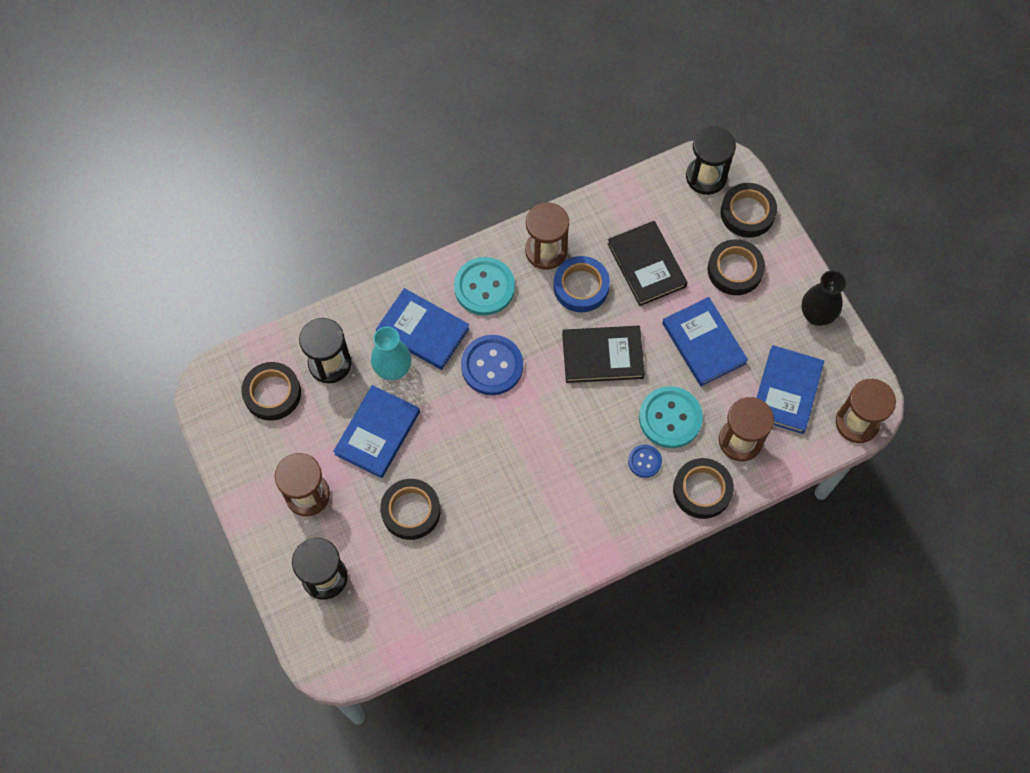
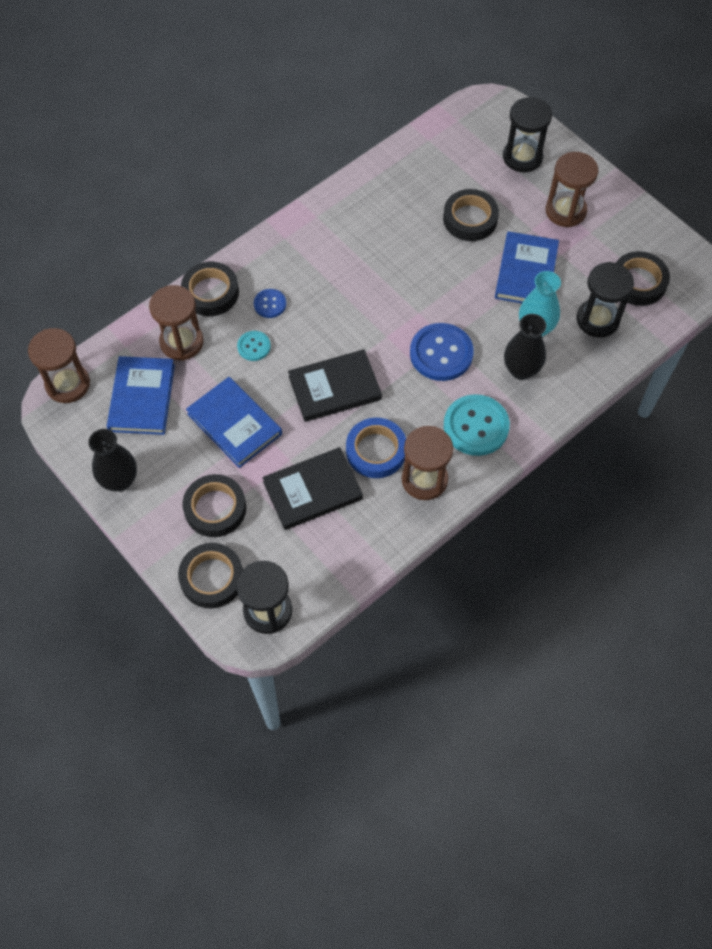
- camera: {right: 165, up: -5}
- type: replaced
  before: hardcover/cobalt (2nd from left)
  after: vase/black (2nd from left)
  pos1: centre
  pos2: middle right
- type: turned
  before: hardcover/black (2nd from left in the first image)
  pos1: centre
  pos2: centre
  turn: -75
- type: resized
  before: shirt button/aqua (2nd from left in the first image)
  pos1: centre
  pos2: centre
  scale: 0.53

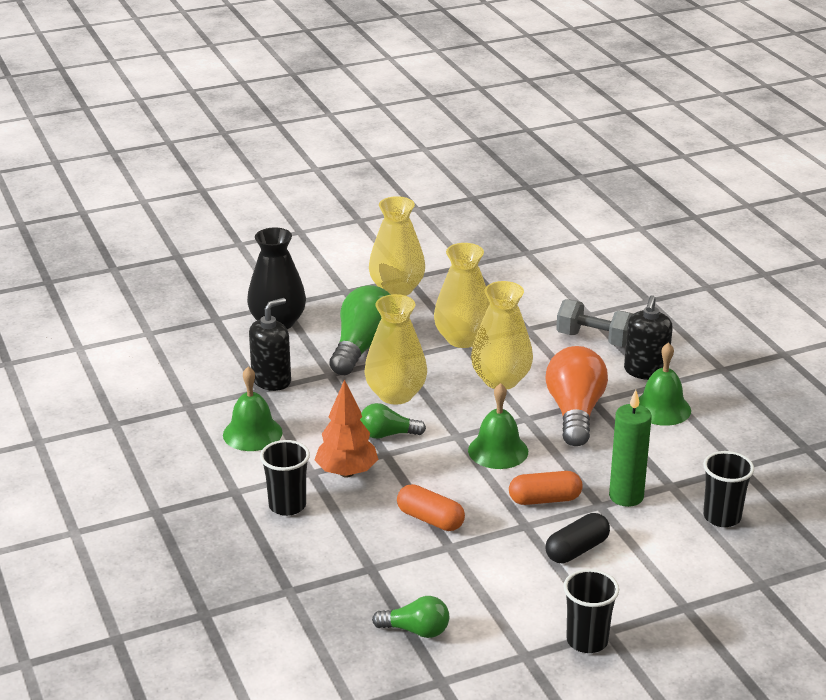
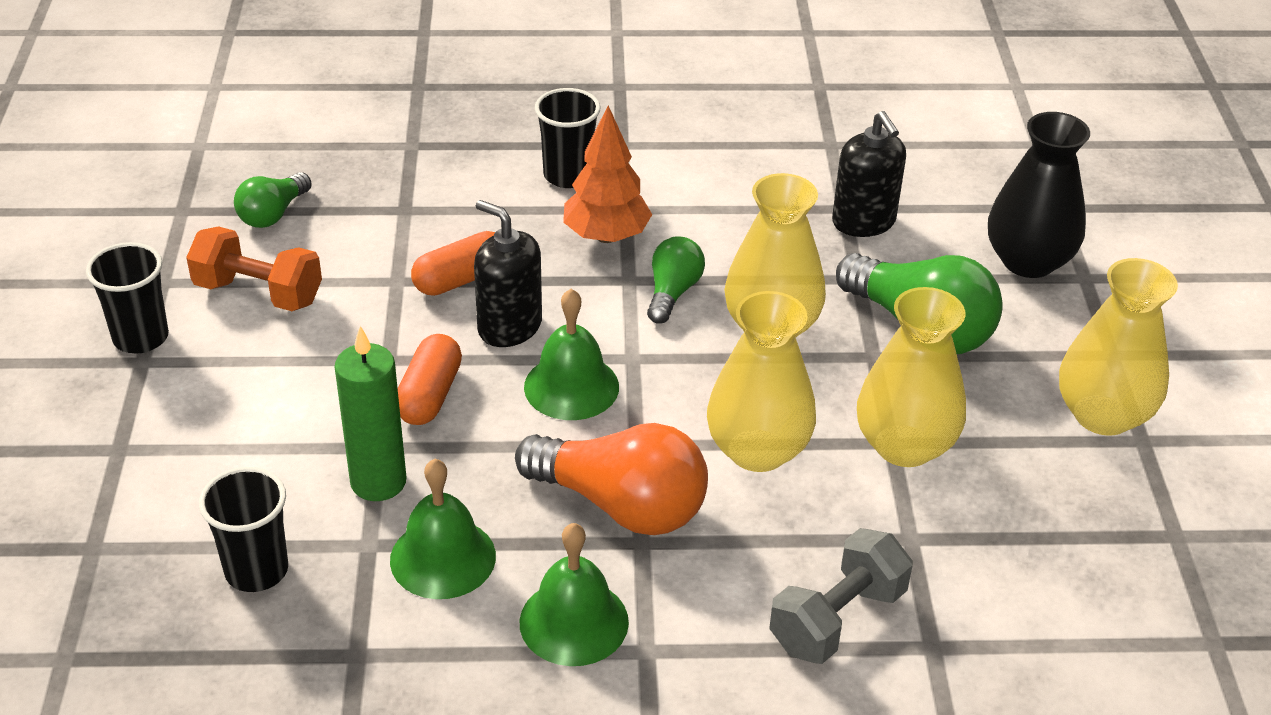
- camera: {right: 110, up: 10}
- type: moved
  before: hand bell/leaf-green (1st from left)
  pos1: middle left
  pos2: bottom centre
- type: removed
  before: capsule/black
  pos1: bottom right
- type: moved
  before: soap pump/black (2nd from left in the first image)
  after: soap pump/black (1st from left)
  pos1: middle right
  pos2: centre
- type: added
  after: dumbbell/orange-coloured
  pos2: middle left

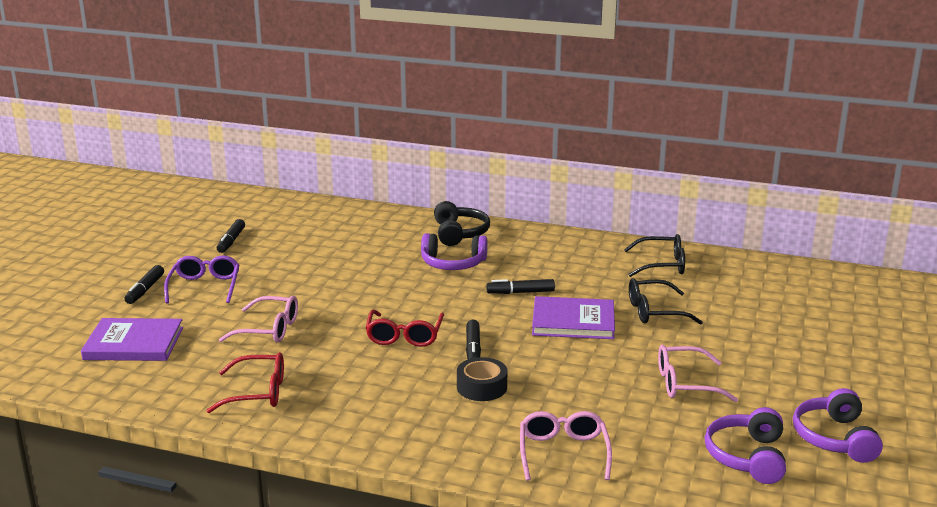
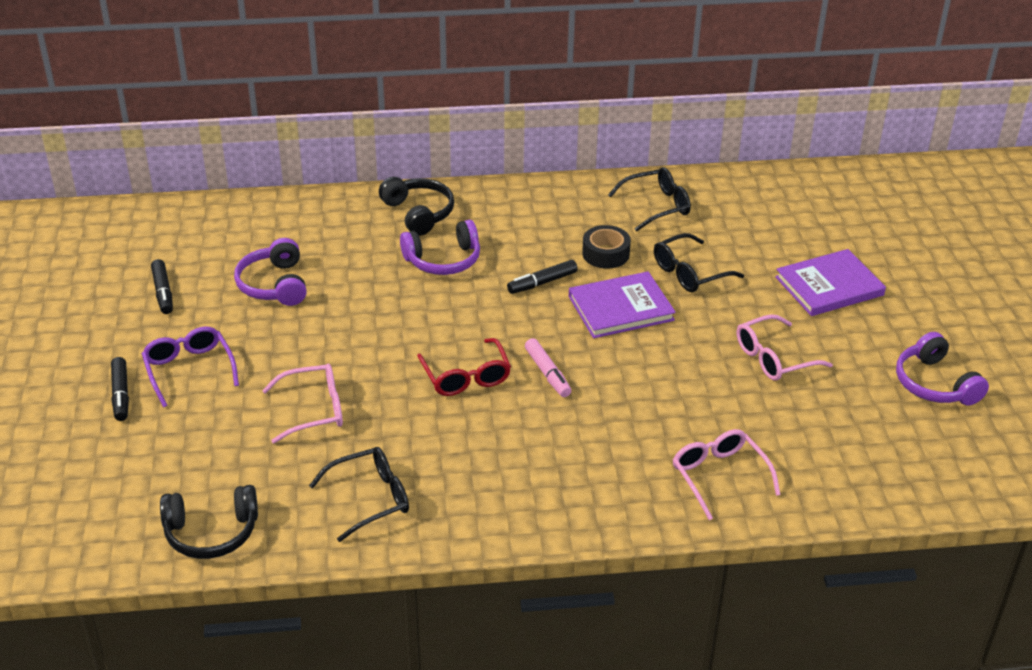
- camera: {right: -25, up: 15}
- type: moved
  before: hardcover/royal purple (1st from left in the first image)
  after: hardcover/royal purple (2nd from left)
  pos1: bottom left
  pos2: middle right
- type: recoloured
  before: glasses/scarlet (1st from left)
  after: glasses/black (1st from left)
  pos1: bottom left
  pos2: bottom centre
- type: moved
  before: sticky tape/black
  pos1: bottom centre
  pos2: centre
- type: recoloured
  before: felt pen/black (3rd from left)
  after: felt pen/rosy
  pos1: bottom centre
  pos2: centre
- type: moved
  before: headset/royal purple (2nd from left in the first image)
  after: headset/royal purple (1st from left)
  pos1: bottom right
  pos2: middle left
- type: added
  after: headset/black (1st from left)
  pos2: bottom left

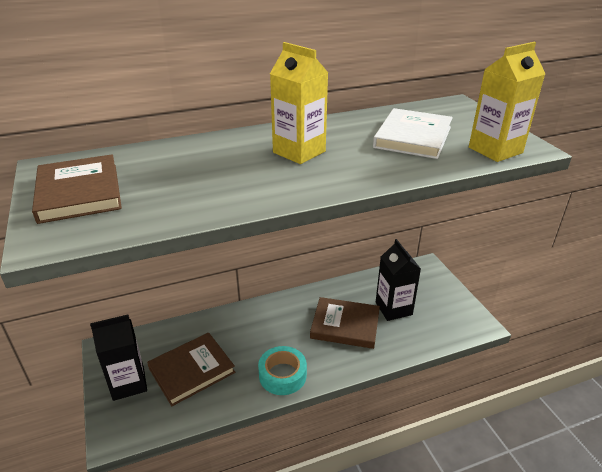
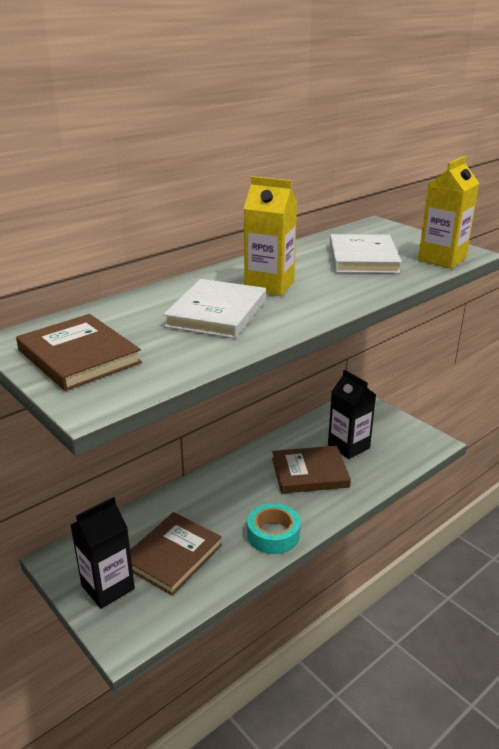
- camera: {right: -20, up: -5}
- type: added
  after: hardcover/white (1st from left)
  pos2: centre

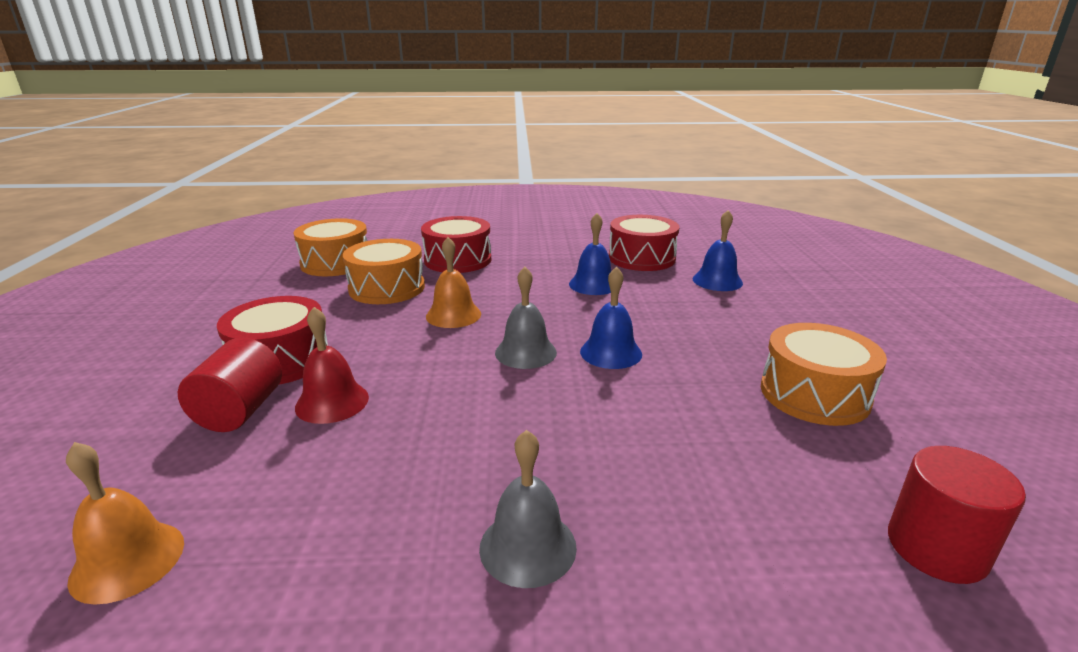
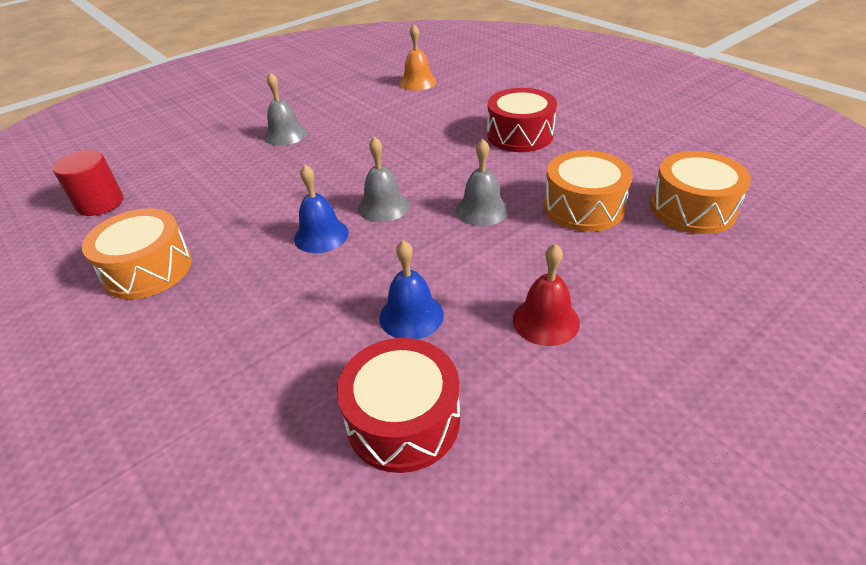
- camera: {right: 145, up: 15}
- type: removed
  before: solid cylinder/scarlet (1st from left)
  pos1: middle left
- type: moved
  before: hand bell/scarlet
  pos1: middle left
  pos2: centre
- type: removed
  before: snare drum/scarlet (2nd from left)
  pos1: centre
- type: recoloured
  before: hand bell/orange-coloured (2nd from left)
  after: hand bell/ash-grey (3rd from left)
  pos1: centre
  pos2: top centre
- type: removed
  before: hand bell/cobalt (3rd from left)
  pos1: centre

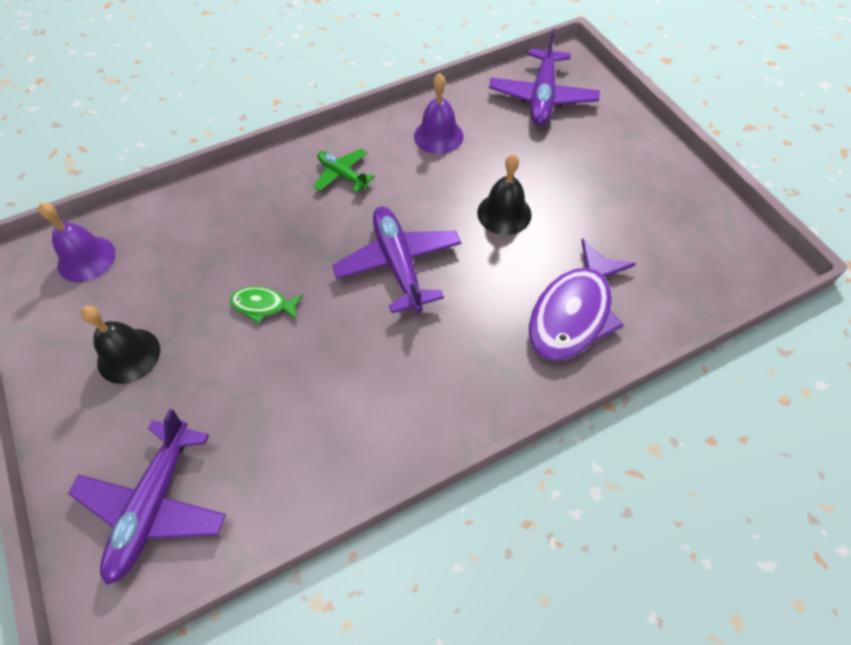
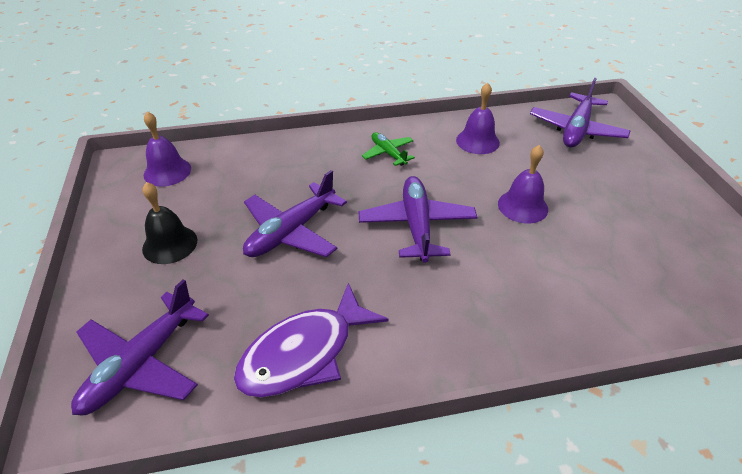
- camera: {right: 15, up: -15}
- type: replaced
  before: fish figure/leaf-green
  after: aeroplane/royal purple (2nd from left)
  pos1: middle left
  pos2: centre
- type: recoloured
  before: hand bell/black (2nd from left)
  after: hand bell/royal purple (3rd from left)
  pos1: top centre
  pos2: middle right
- type: moved
  before: fish figure/royal purple
  pos1: middle right
  pos2: bottom centre

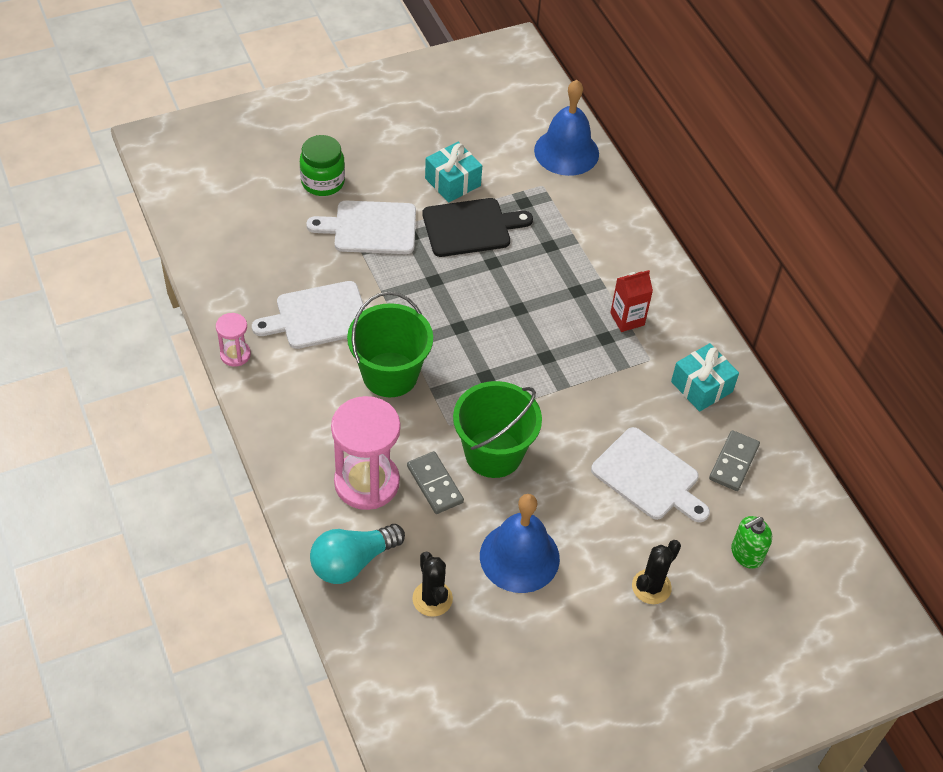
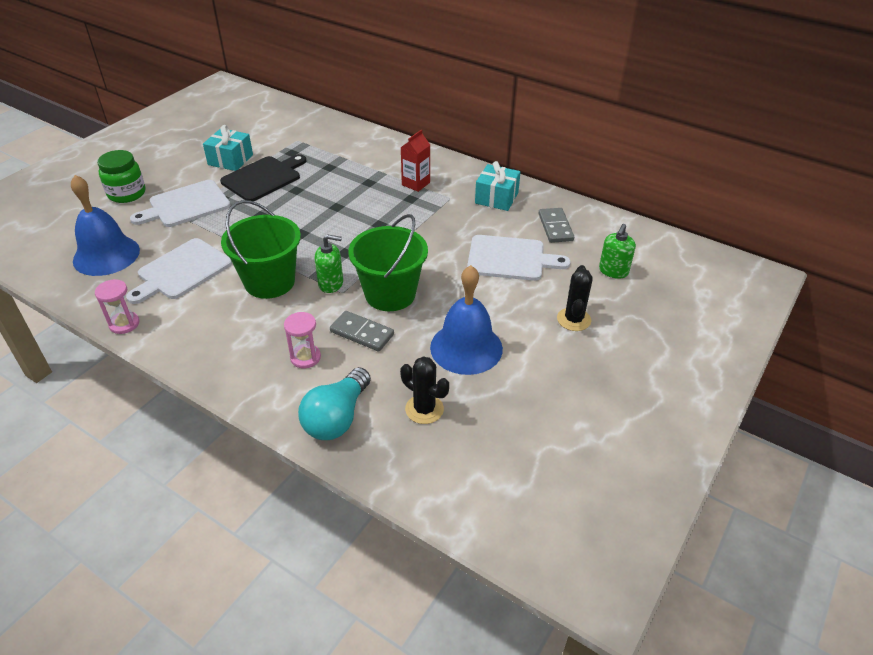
- camera: {right: -30, up: -10}
- type: resized
  before: sand timer/rosy (2nd from left)
  pos1: centre
  pos2: centre
  scale: 0.49
- type: moved
  before: hand bell/cobalt (2nd from left in the first image)
  after: hand bell/cobalt (1st from left)
  pos1: top centre
  pos2: middle left
- type: added
  after: soap pump/leaf-green (1st from left)
  pos2: centre

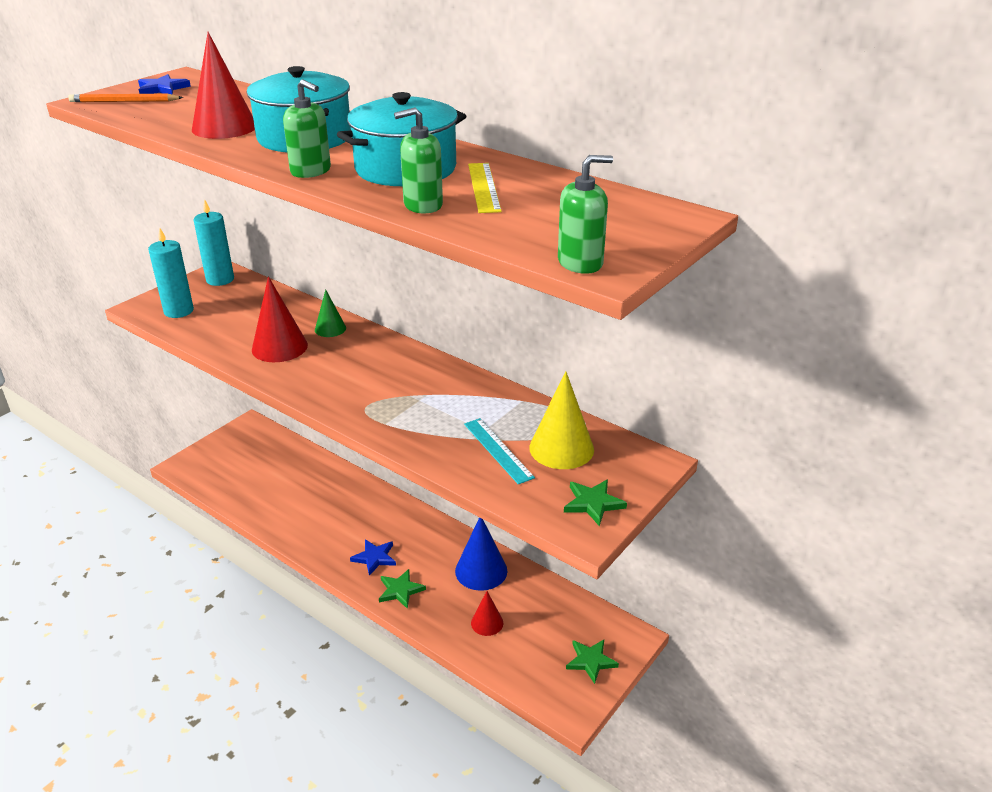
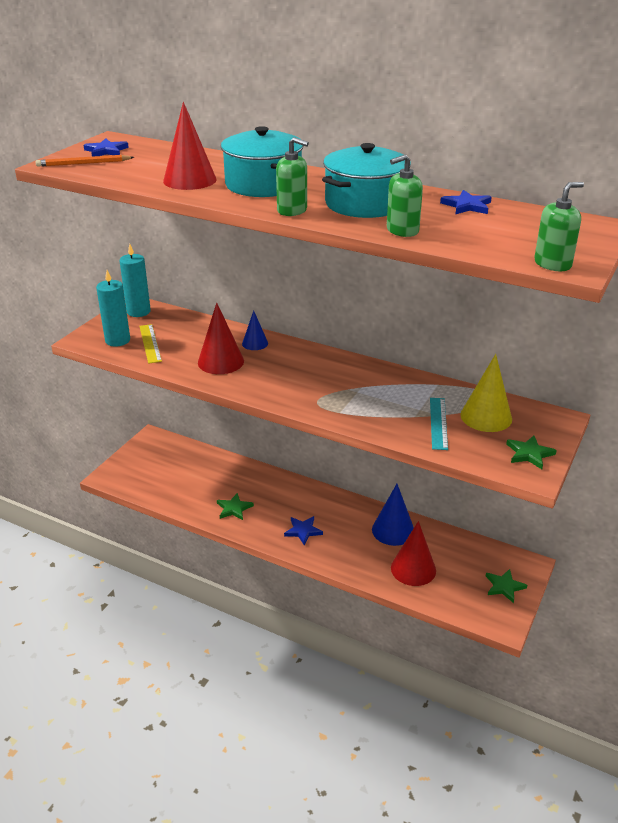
- camera: {right: -10, up: 0}
- type: recoloured
  before: solid cone/leaf-green
  after: solid cone/cobalt (1st from left)
  pos1: middle left
  pos2: centre
- type: moved
  before: star/leaf-green (1st from left)
  pos1: bottom centre
  pos2: centre
- type: turned
  before: ruler/aqua
  pos1: centre
  pos2: middle right
  turn: 45
- type: moved
  before: ruler/bright yellow
  pos1: top centre
  pos2: middle left
- type: resized
  before: solid cone/scarlet (3rd from left)
  pos1: bottom centre
  pos2: bottom right
  scale: 1.71
- type: added
  after: star/cobalt (3rd from left)
  pos2: top right

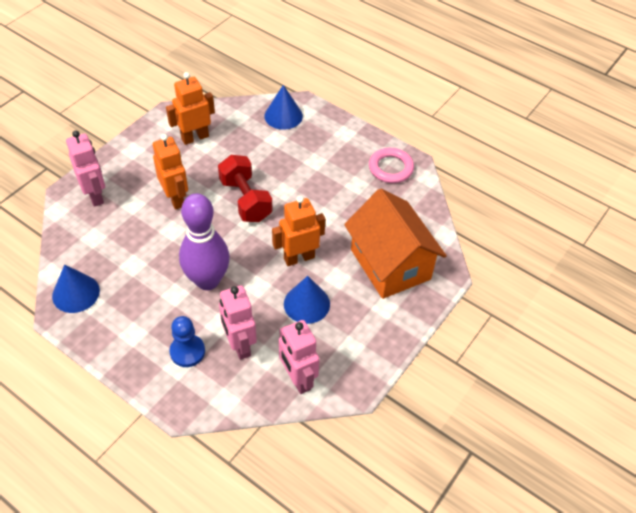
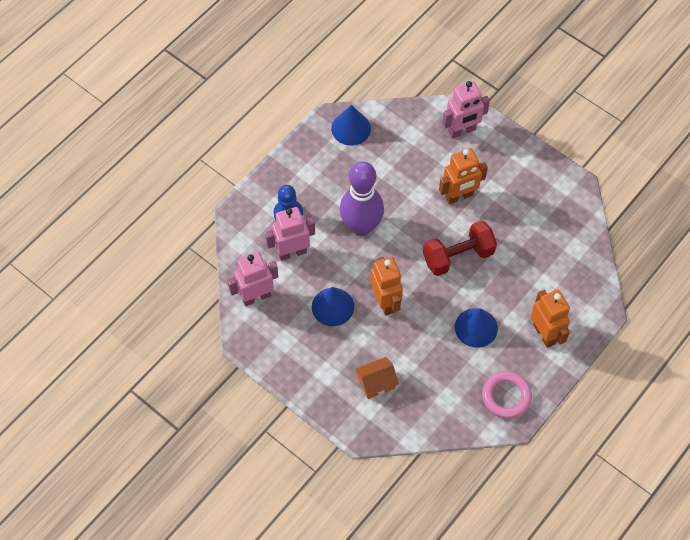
- camera: {right: 95, up: 10}
- type: moved
  before: robot/orange-coloured (2nd from left in the first image)
  after: robot/orange-coloured (3rd from left)
  pos1: top left
  pos2: middle right
- type: moved
  before: solid cone/cobalt (2nd from left in the first image)
  after: solid cone/cobalt (3rd from left)
  pos1: top centre
  pos2: middle right
- type: resized
  before: toy house/orange-coloured
  pos1: centre
  pos2: bottom centre
  scale: 0.45

